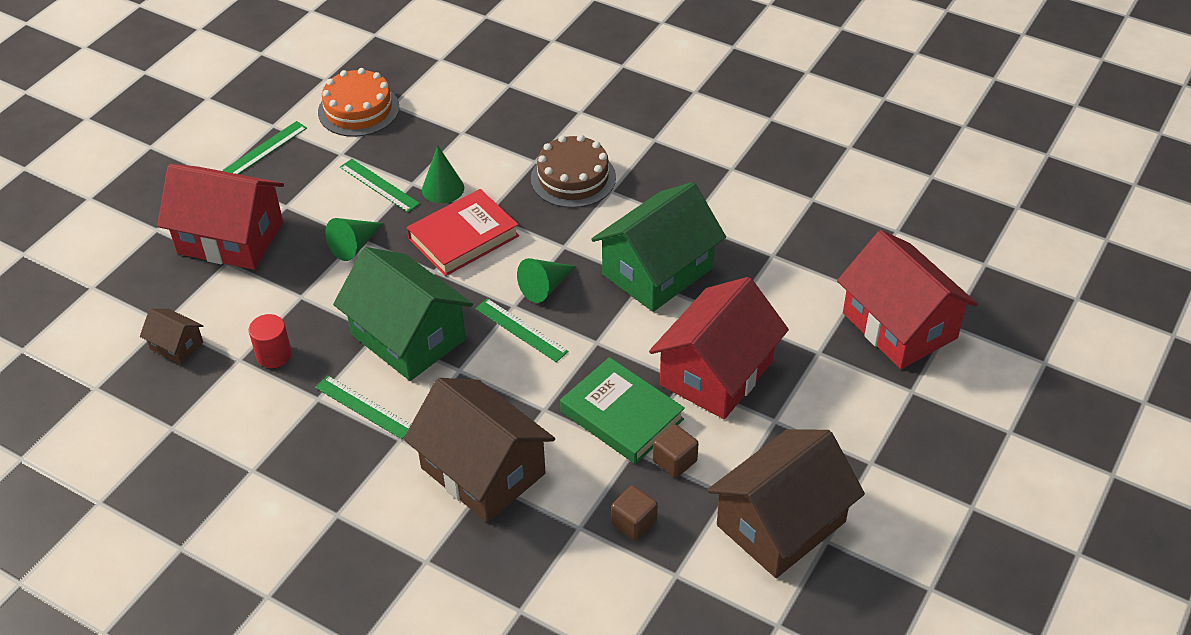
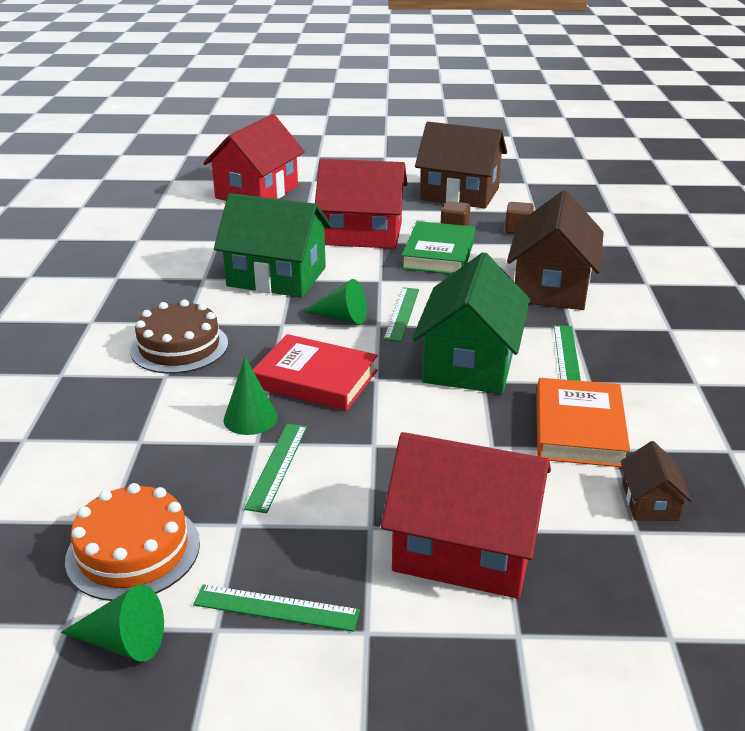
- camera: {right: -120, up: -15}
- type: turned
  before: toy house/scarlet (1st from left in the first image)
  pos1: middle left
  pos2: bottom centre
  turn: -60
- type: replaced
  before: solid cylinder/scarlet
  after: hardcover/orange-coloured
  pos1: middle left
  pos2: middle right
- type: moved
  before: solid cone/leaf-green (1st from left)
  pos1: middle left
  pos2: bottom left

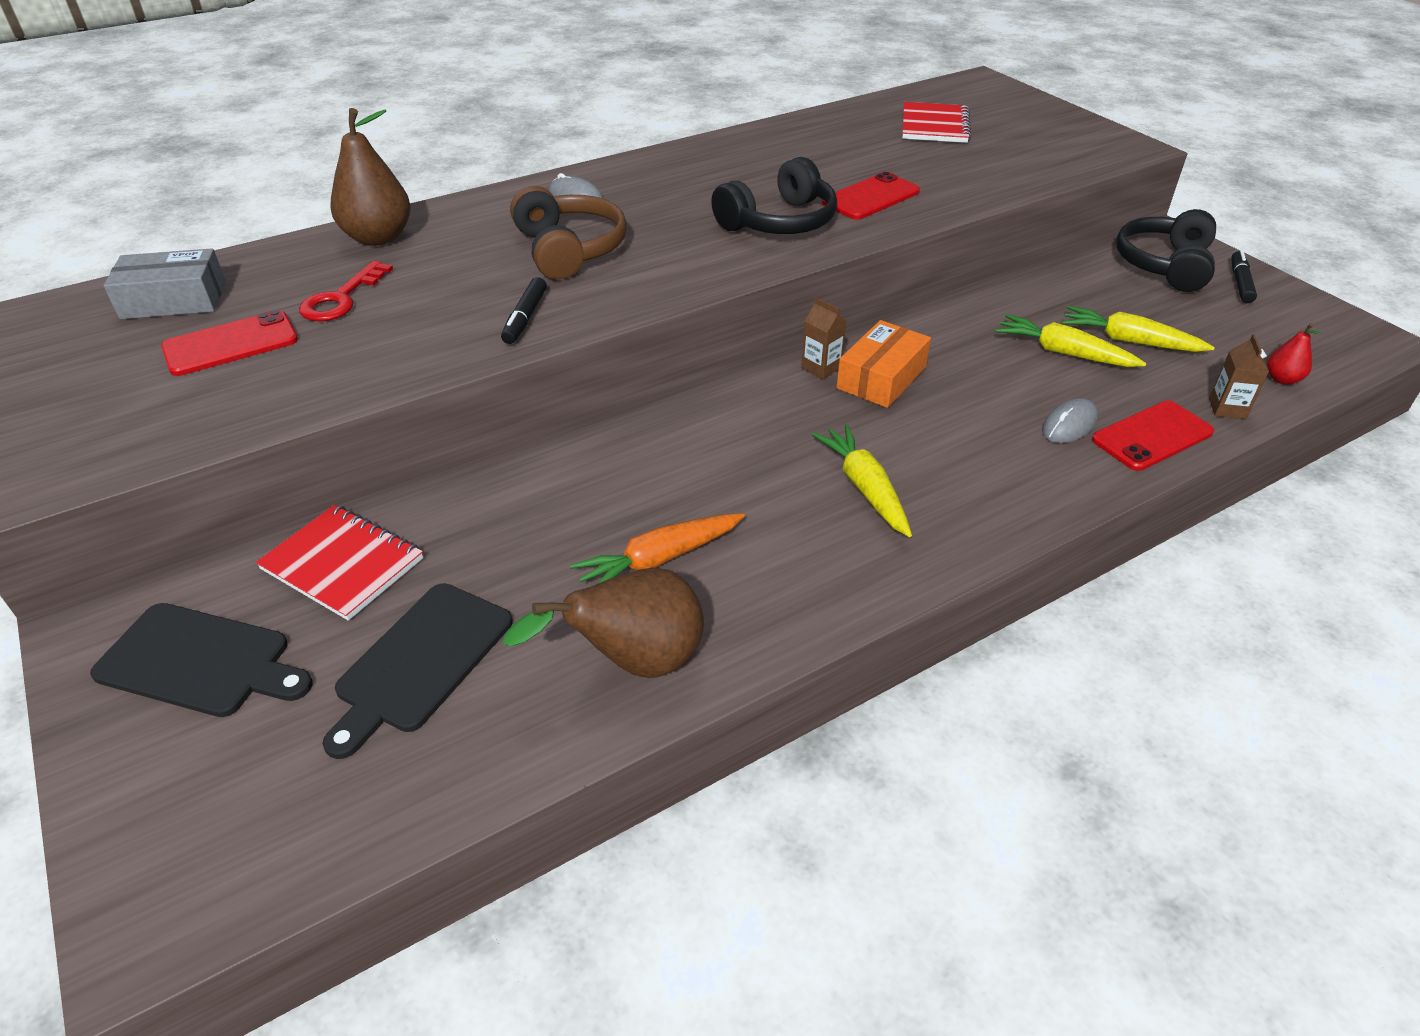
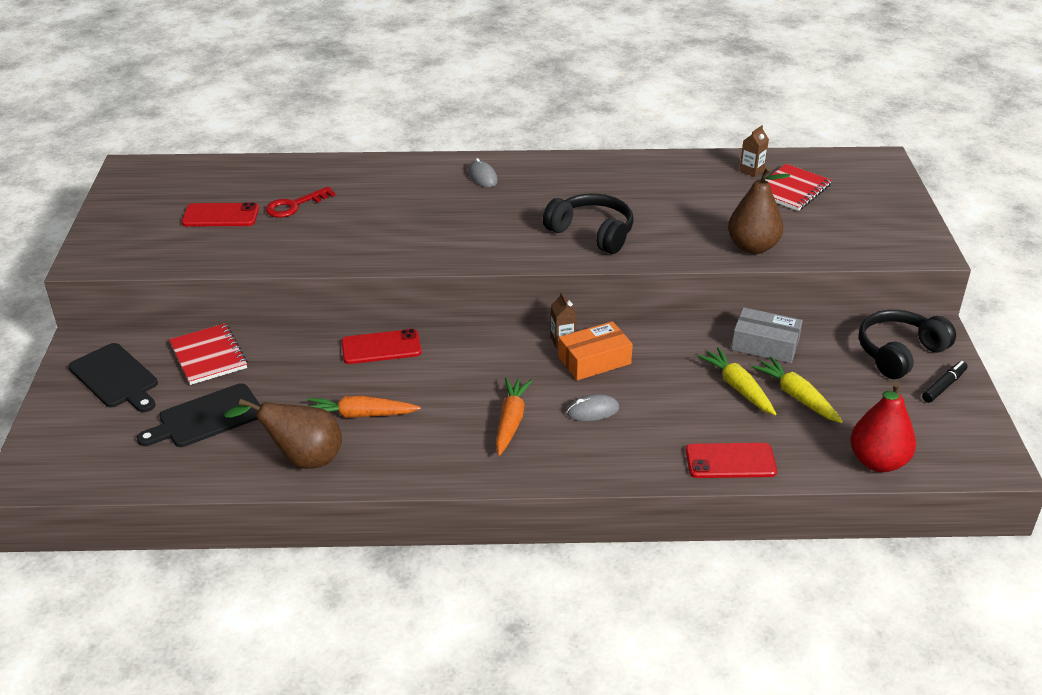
- camera: {right: 30, up: -5}
- type: moved
  before: package/ash-grey
  pos1: top left
  pos2: middle right
- type: moved
  before: pear fruit/dark brown (1st from left in the first image)
  after: pear fruit/dark brown (2nd from left)
  pos1: top left
  pos2: top right
- type: removed
  before: felt pen/black (1st from left)
  pos1: top centre
- type: removed
  before: headset/dark brown
  pos1: top centre
- type: turned
  before: headset/black (1st from left)
  pos1: top centre
  pos2: top centre
  turn: -135
- type: recoloured
  before: root vegetable/bright yellow (1st from left)
  after: root vegetable/orange-coloured (2nd from left)
  pos1: centre
  pos2: centre
- type: moved
  before: mobile phone/scarlet (2nd from left)
  pos1: top centre
  pos2: centre
- type: moved
  before: PC mouse/ash-grey (2nd from left)
  pos1: middle right
  pos2: centre
- type: moved
  before: juice carton/dark brown (2nd from left)
  pos1: middle right
  pos2: top right
- type: resized
  before: pear fruit/scarlet
  pos1: middle right
  pos2: middle right
  scale: 2.01

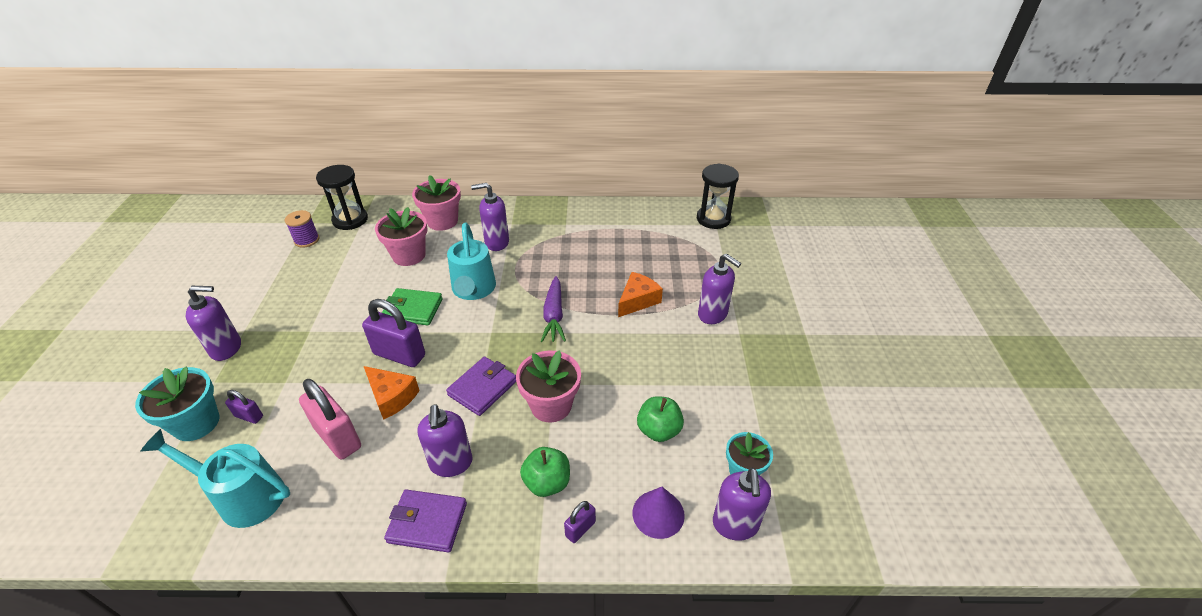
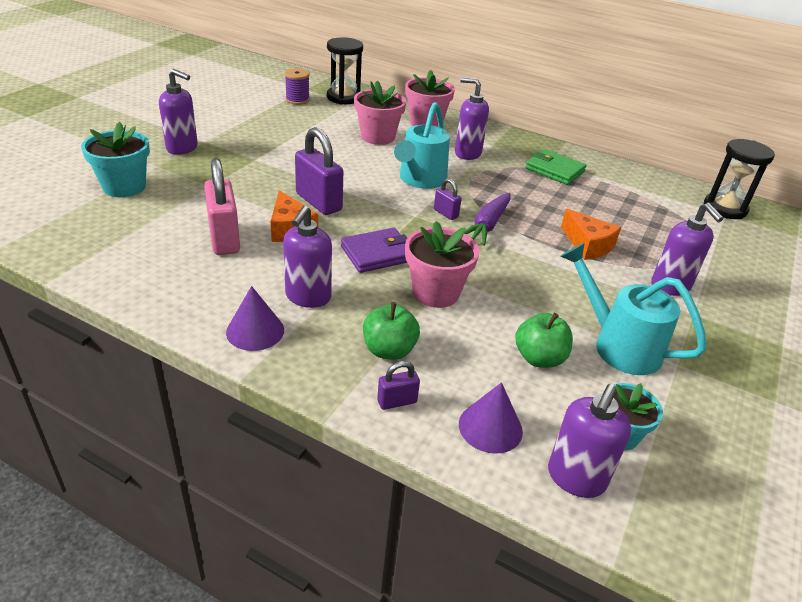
- camera: {right: 25, up: -5}
- type: moved
  before: watering pot/aqua (1st from left in the first image)
  after: watering pot/aqua (2nd from left)
  pos1: bottom left
  pos2: middle right
- type: moved
  before: padlock/royal purple (1st from left in the first image)
  after: padlock/royal purple (3rd from left)
  pos1: middle left
  pos2: top centre
- type: moved
  before: card wallet/leaf-green
  pos1: centre
  pos2: top right
- type: replaced
  before: card wallet/royal purple (1st from left)
  after: solid cone/royal purple (1st from left)
  pos1: bottom centre
  pos2: middle left
- type: turned
  before: cheese/orange-coloured (2nd from left)
  pos1: centre
  pos2: middle right
  turn: 75

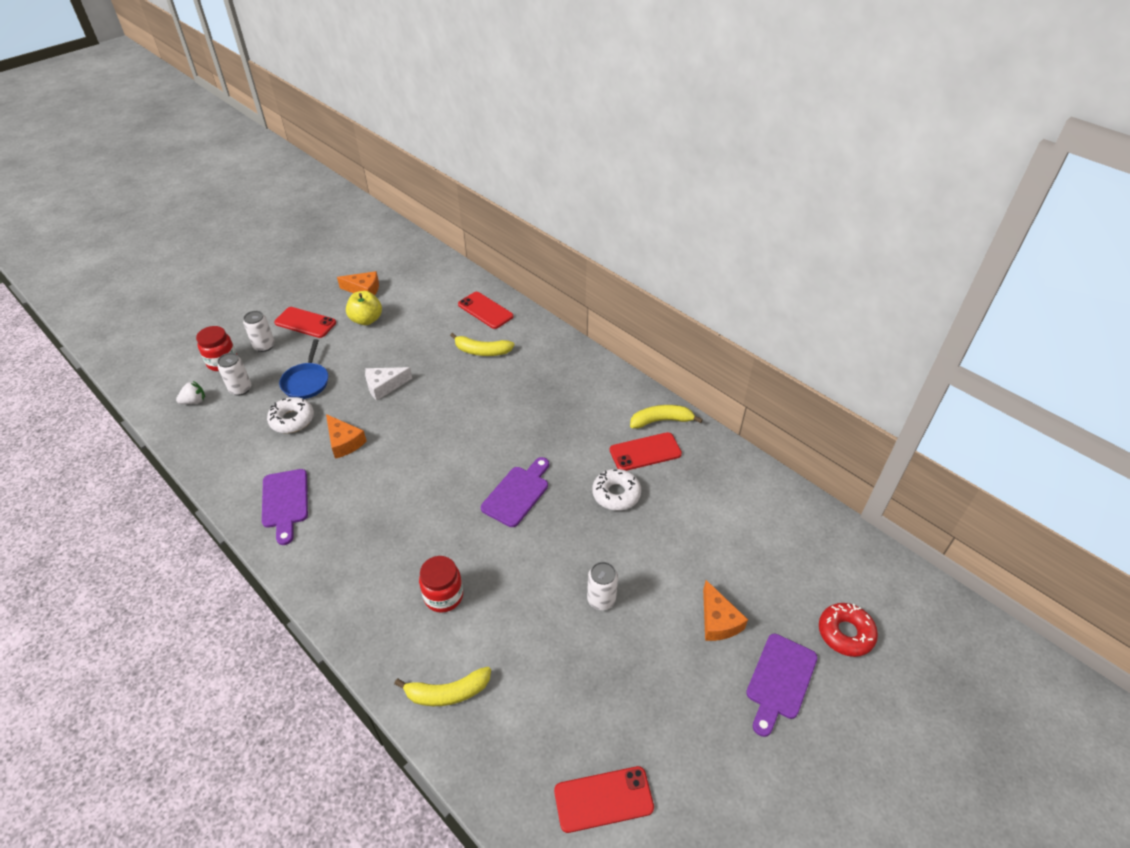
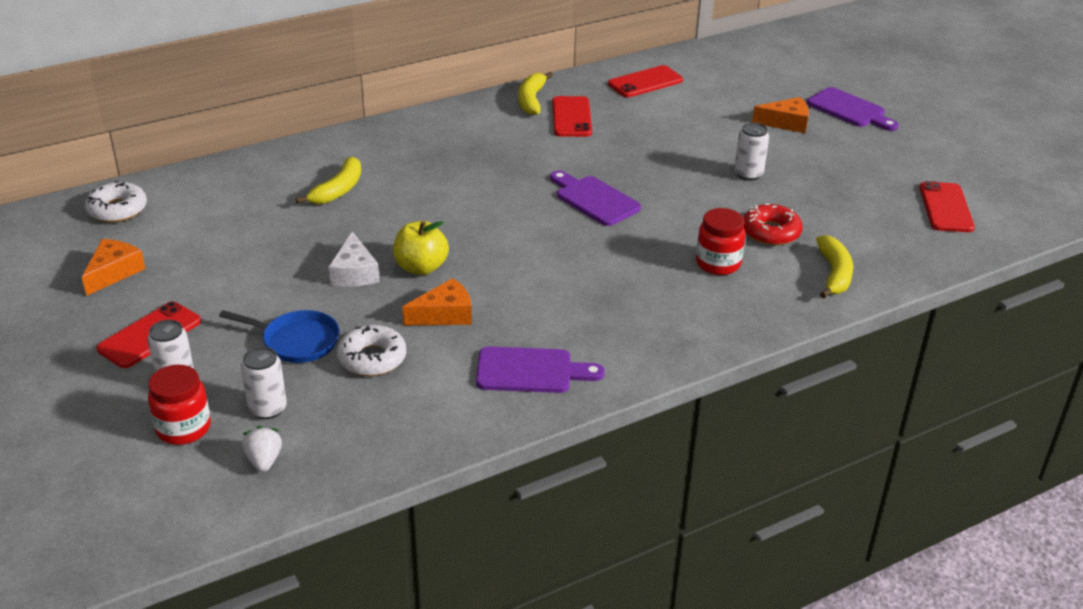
- camera: {right: -75, up: -10}
- type: moved
  before: apple fruit/bright yellow
  pos1: middle left
  pos2: centre
- type: moved
  before: mobile phone/scarlet (2nd from left in the first image)
  after: mobile phone/scarlet (3rd from left)
  pos1: centre
  pos2: top centre
- type: moved
  before: donut/white (2nd from left in the first image)
  after: donut/white (1st from left)
  pos1: centre
  pos2: top left
- type: moved
  before: donut/scarlet
  pos1: bottom right
  pos2: middle right

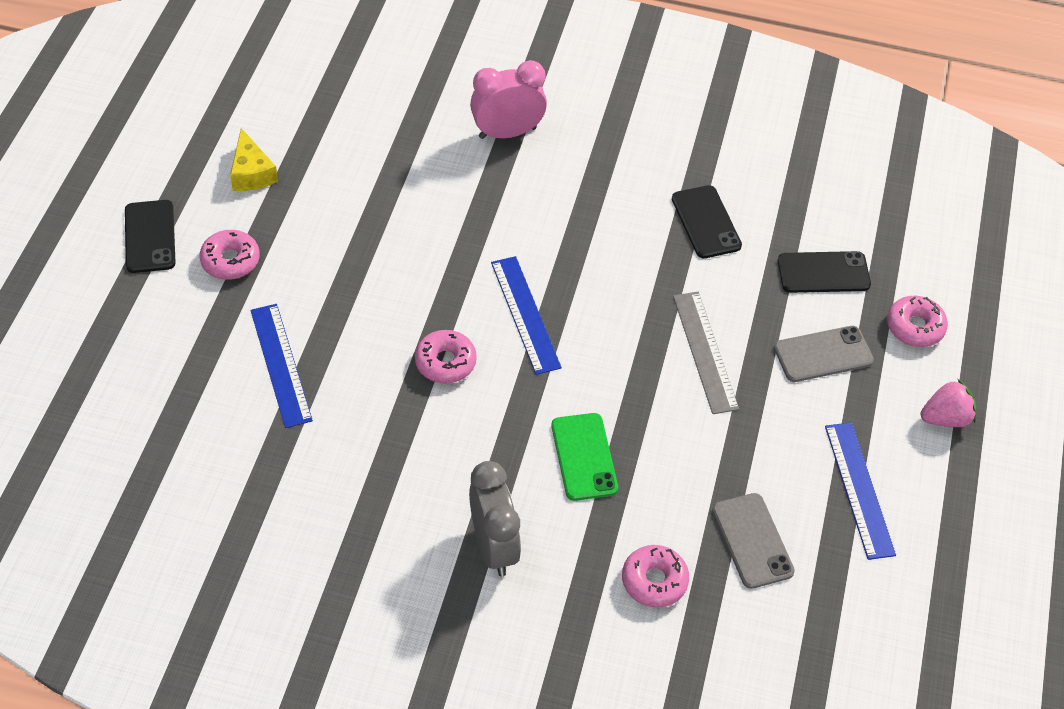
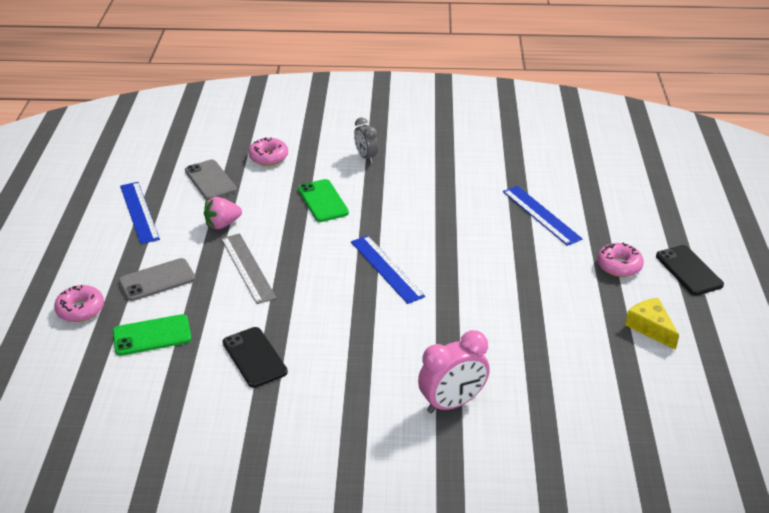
- camera: {right: 170, up: -15}
- type: removed
  before: donut/rosy (2nd from left)
  pos1: centre
- type: resized
  before: alarm clock/ash-grey
  pos1: bottom centre
  pos2: top centre
  scale: 0.62
- type: recoloured
  before: mobile phone/black (3rd from left)
  after: mobile phone/leaf-green (1st from left)
  pos1: middle right
  pos2: middle left
- type: moved
  before: strawberry/rosy
  pos1: middle right
  pos2: middle left

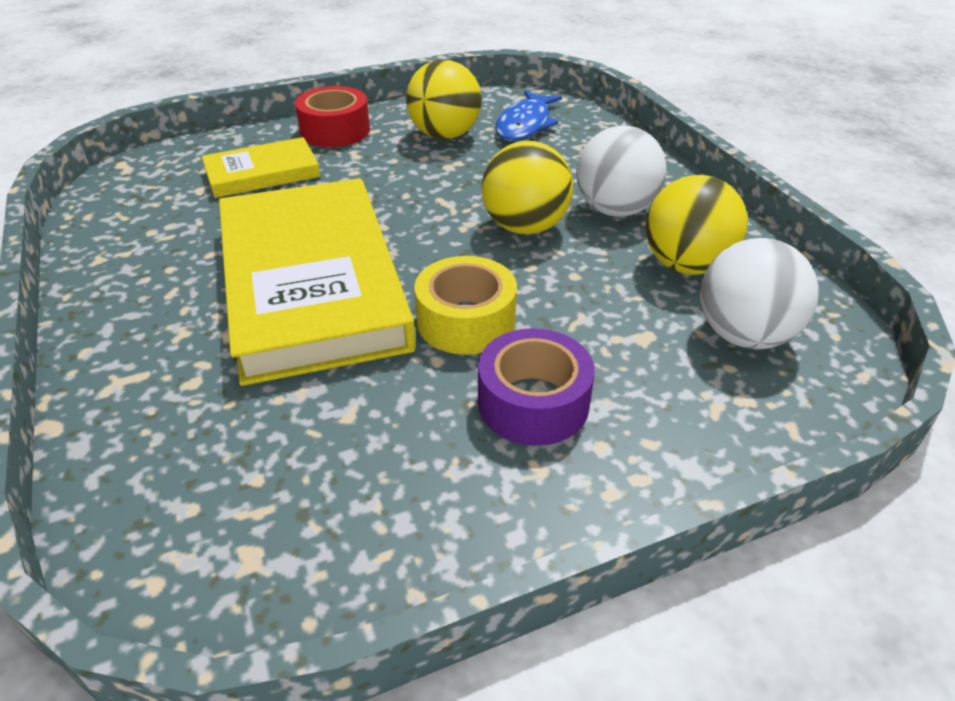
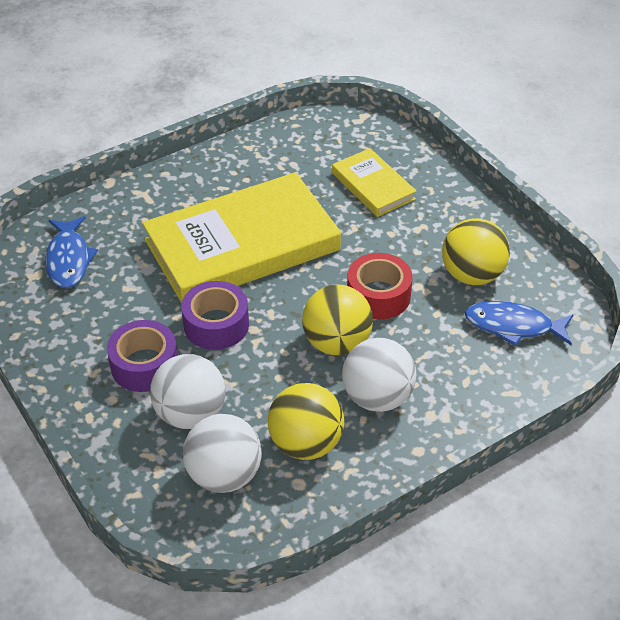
- camera: {right: 80, up: 5}
- type: moved
  before: sticky tape/scarlet
  pos1: top centre
  pos2: centre
- type: recoloured
  before: sticky tape/bright yellow
  after: sticky tape/royal purple (2nd from left)
  pos1: centre
  pos2: centre
- type: added
  after: fish figure/cobalt (1st from left)
  pos2: middle left
- type: added
  after: sphere/white (1st from left)
  pos2: middle left

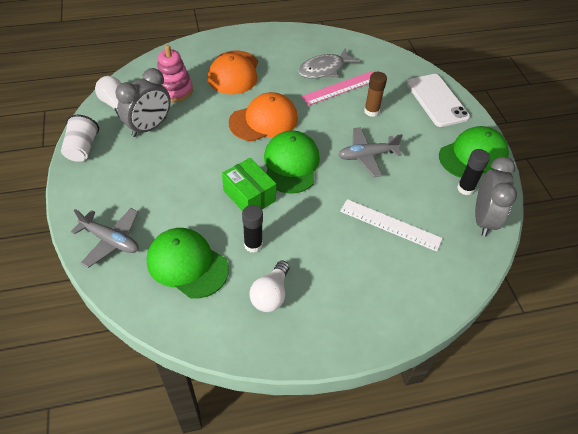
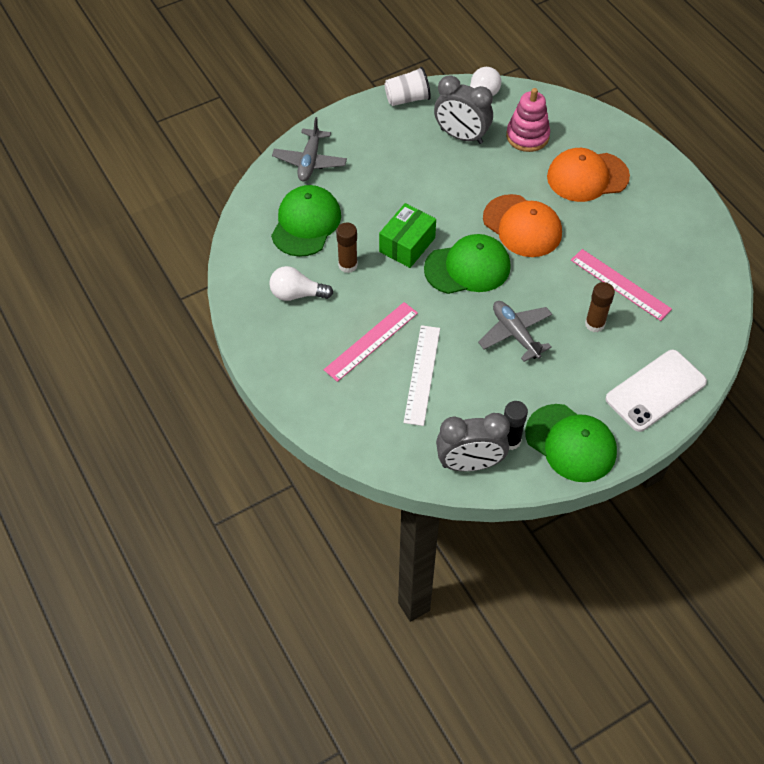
- camera: {right: 75, up: 5}
- type: recoloured
  before: stick of glue/black (1st from left)
  after: stick of glue/dark brown (1st from left)
  pos1: centre
  pos2: top centre
- type: removed
  before: fish figure/ash-grey
  pos1: top centre
- type: added
  after: ruler/rosy (1st from left)
  pos2: centre

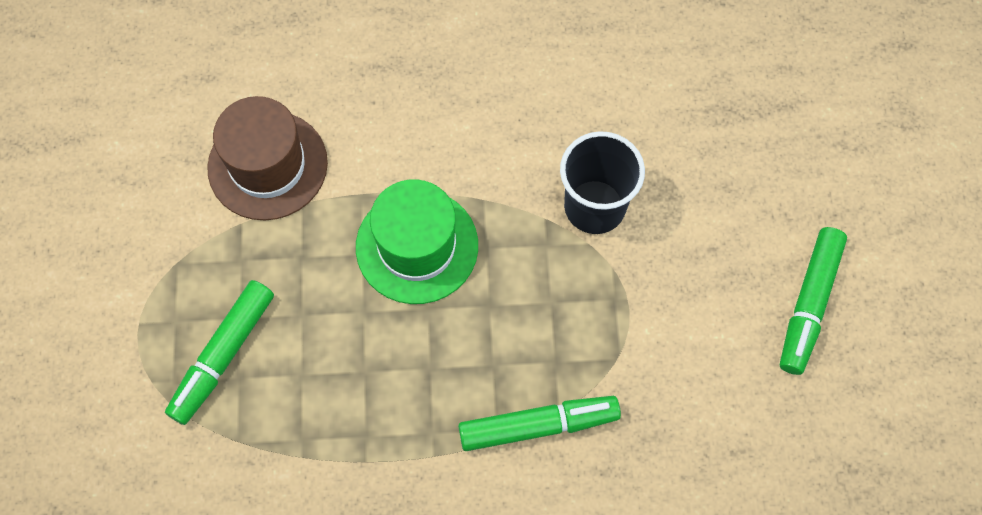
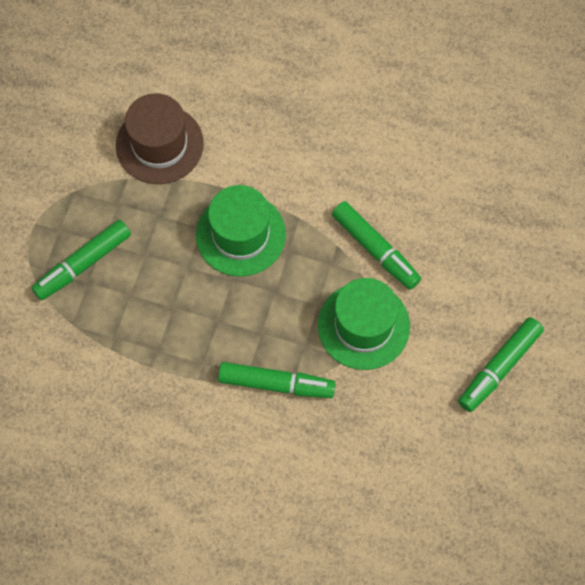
- camera: {right: 20, up: 0}
- type: replaced
  before: cup/black
  after: felt pen/leaf-green (3rd from left)
  pos1: centre
  pos2: centre
- type: added
  after: top hat/leaf-green (2nd from left)
  pos2: centre

